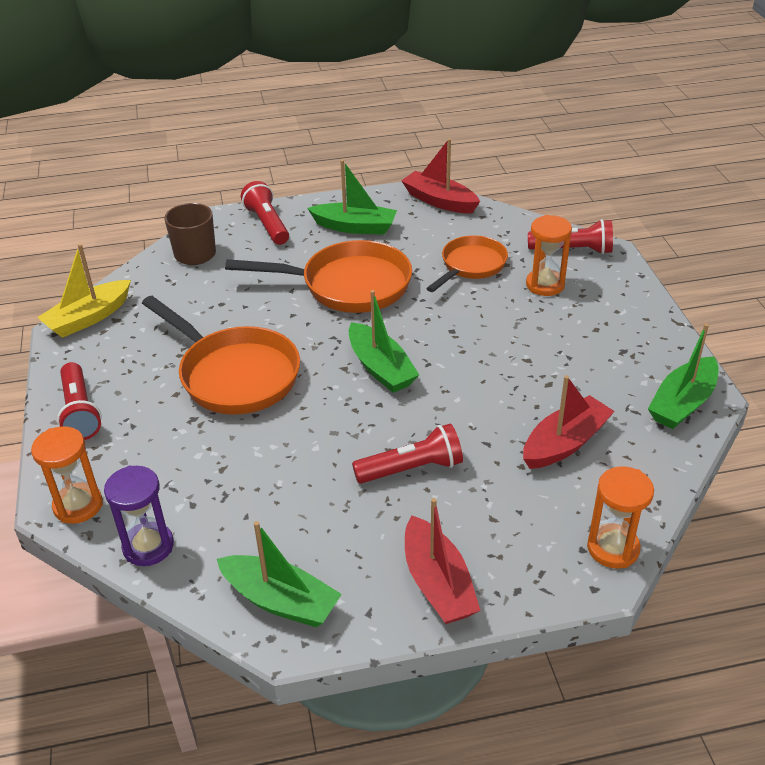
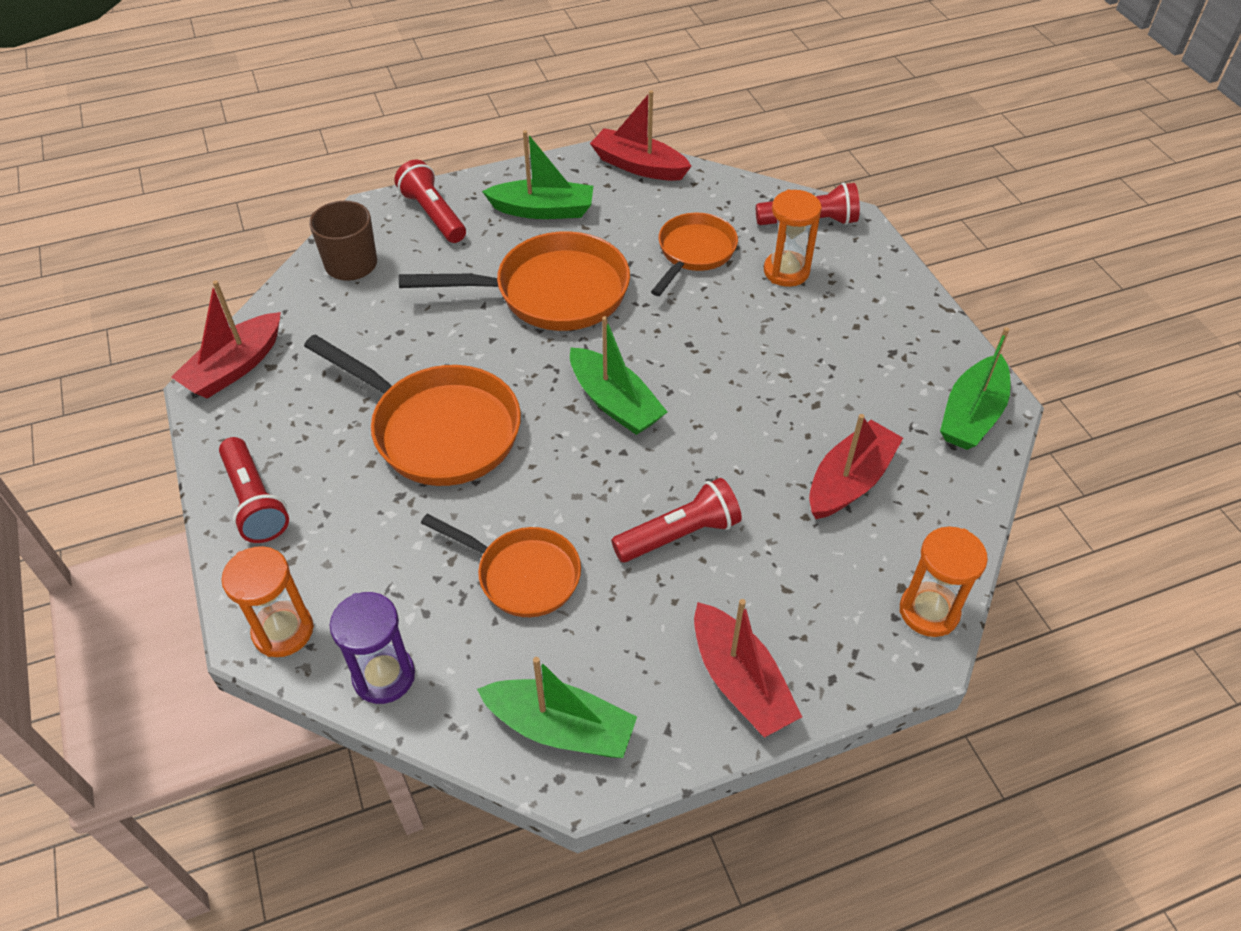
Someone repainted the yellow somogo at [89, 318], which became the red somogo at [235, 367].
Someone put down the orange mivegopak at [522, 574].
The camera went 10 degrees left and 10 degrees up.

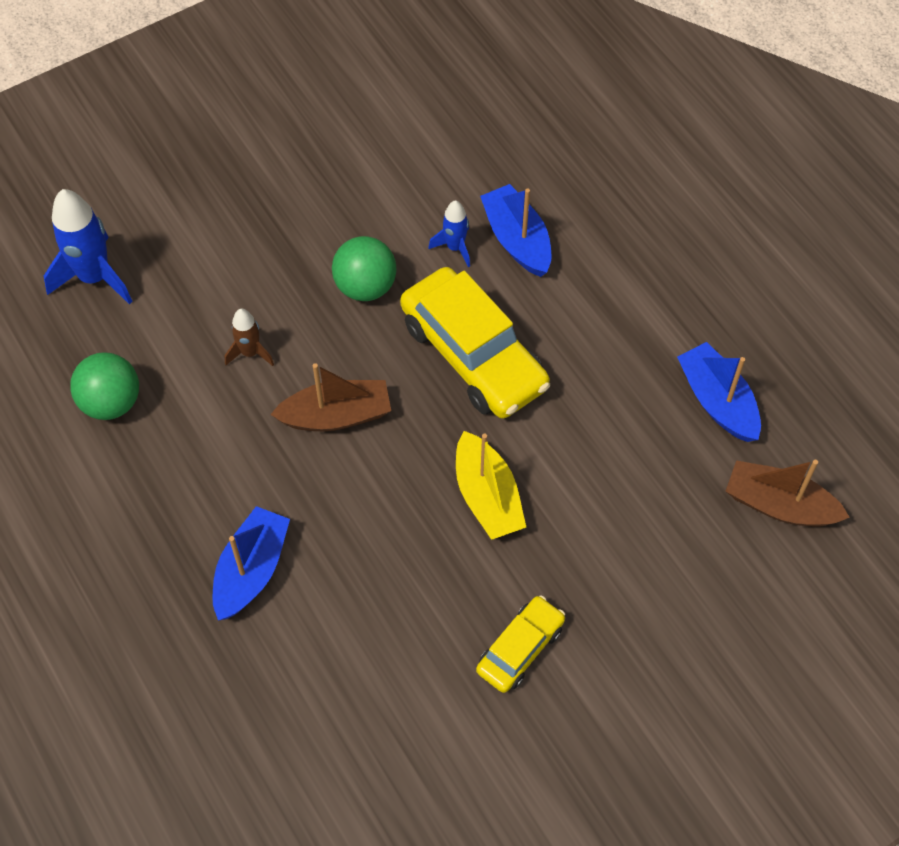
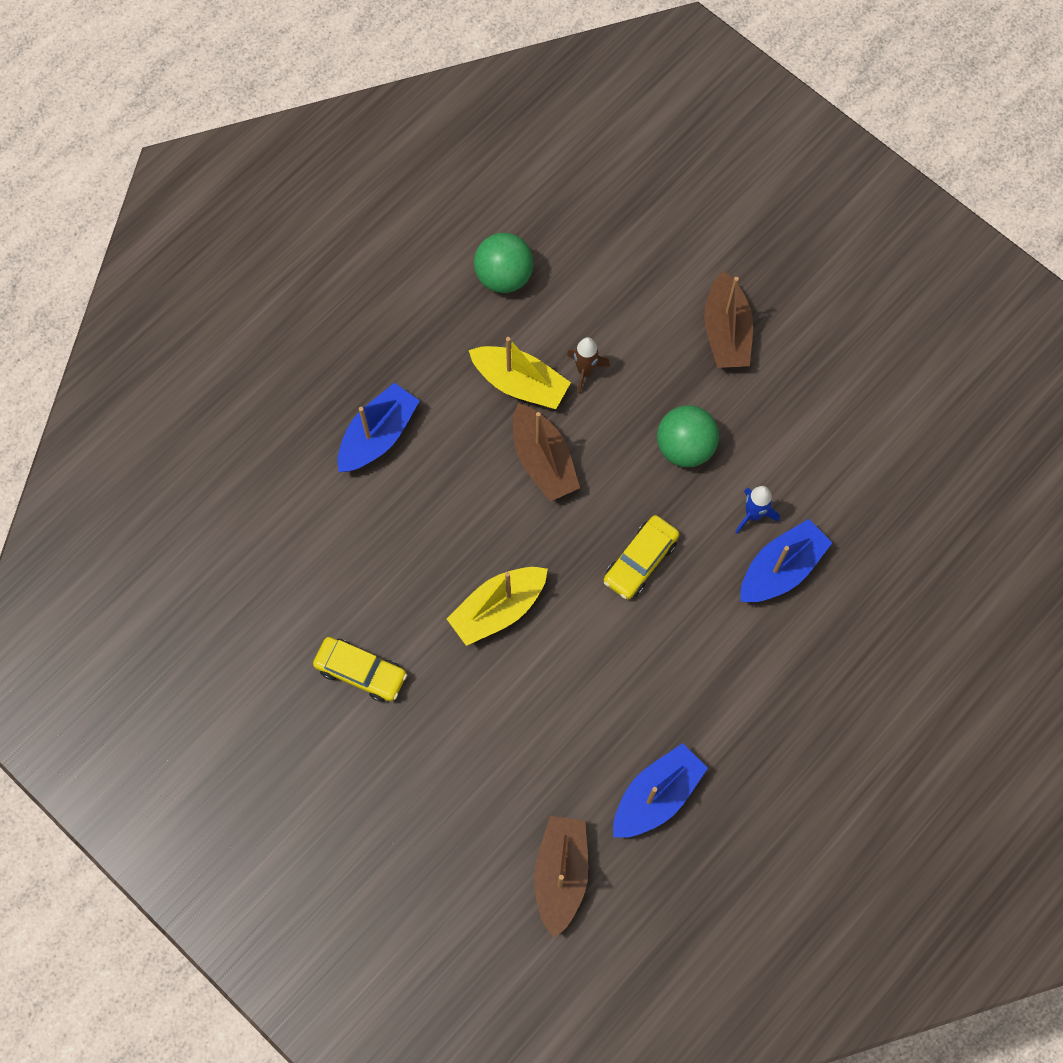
Someone took away the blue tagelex at [94, 277].
Someone rotated the blue somogo at [251, 570] by 60 degrees counterclockwise.
Someone scaled the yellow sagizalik at [473, 355] by 0.54.
Someone put down the yellow somogo at [520, 384].
Someone put down the brown somogo at [726, 332].
The camera went 75 degrees right and 10 degrees up.

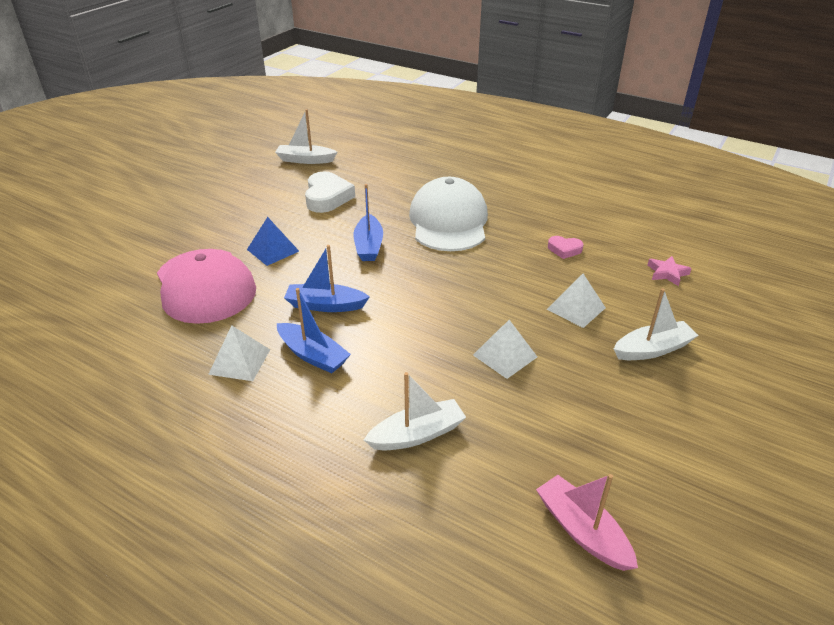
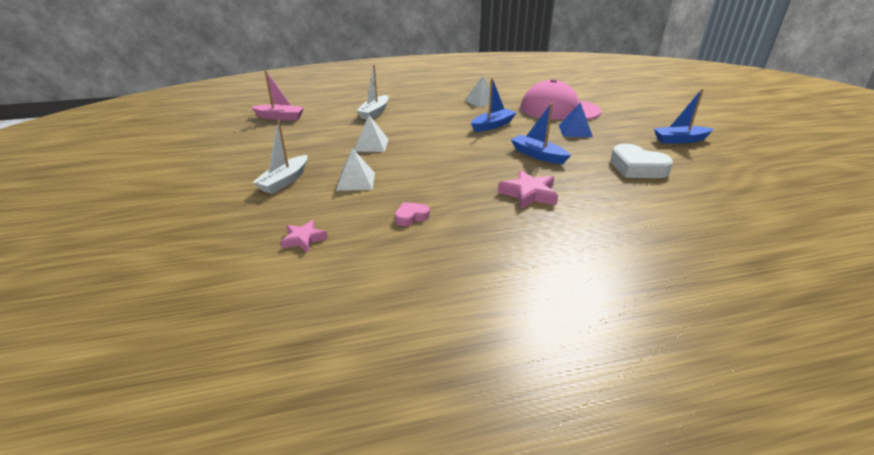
Someone took away the white somogo at [305, 160].
Someone carried the blue somogo from [313, 355] to [680, 140].
Someone swapped the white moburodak at [448, 221] for the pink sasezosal at [529, 194].
The camera went 135 degrees right and 5 degrees down.

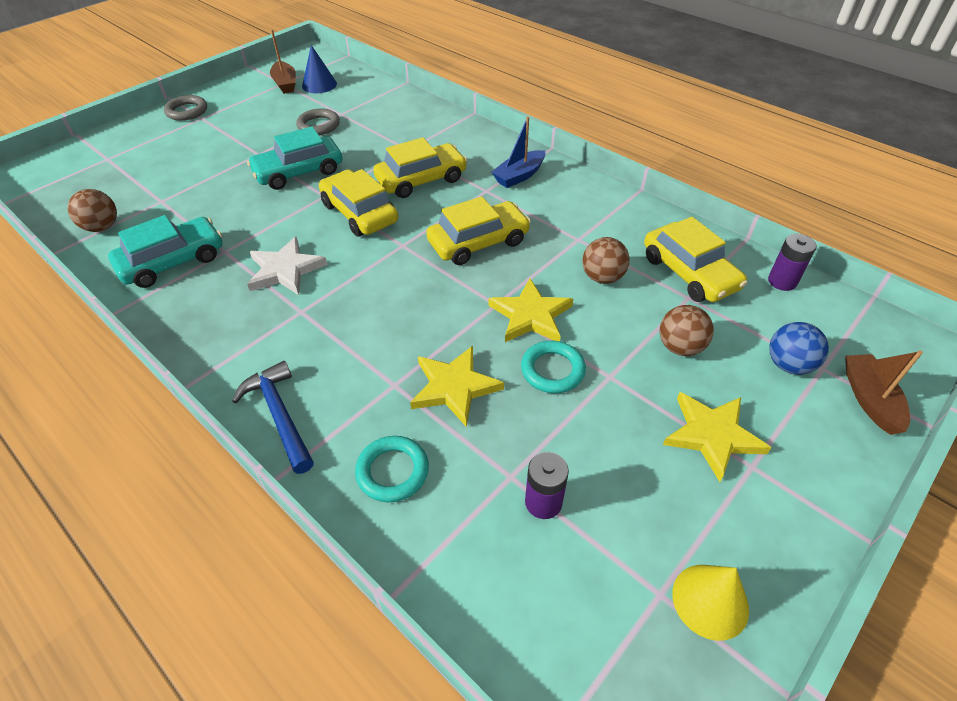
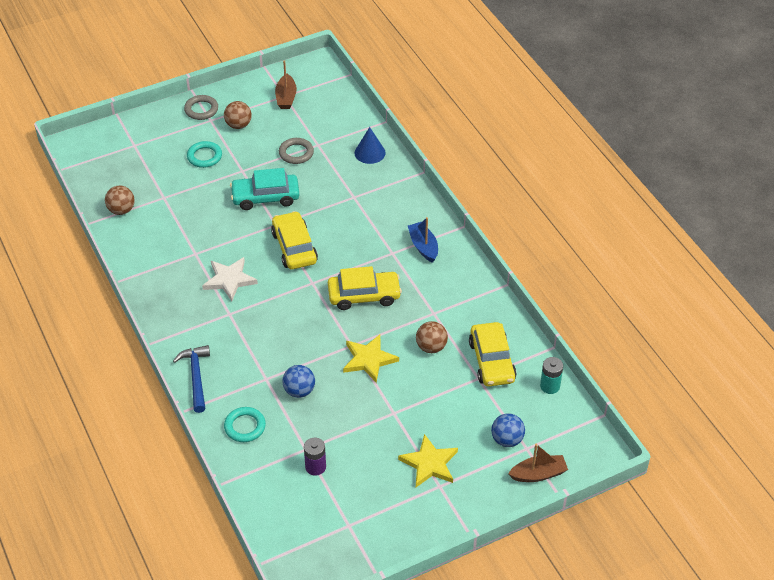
Someone took away the turquoise sagizalik at [173, 261].
Someone carried the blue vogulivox from [319, 85] to [370, 153].
Someone took away the yellow sagizalik at [421, 180].
Someone swapped the yellow sasezosal at [454, 387] for the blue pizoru at [299, 391].
Someone rotated the blue somogo at [519, 176] by 90 degrees clockwise.
Someone carried the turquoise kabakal from [552, 370] to [204, 156].
Someone carried the brown pizoru from [680, 347] to [238, 125].
Someone took away the yellow vogulivox at [710, 601].
Someone repainted the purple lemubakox at [782, 281], which became the turquoise lemubakox at [550, 386].
Someone rotated the brown somogo at [869, 399] by 60 degrees clockwise.
The camera went 20 degrees right and 0 degrees up.

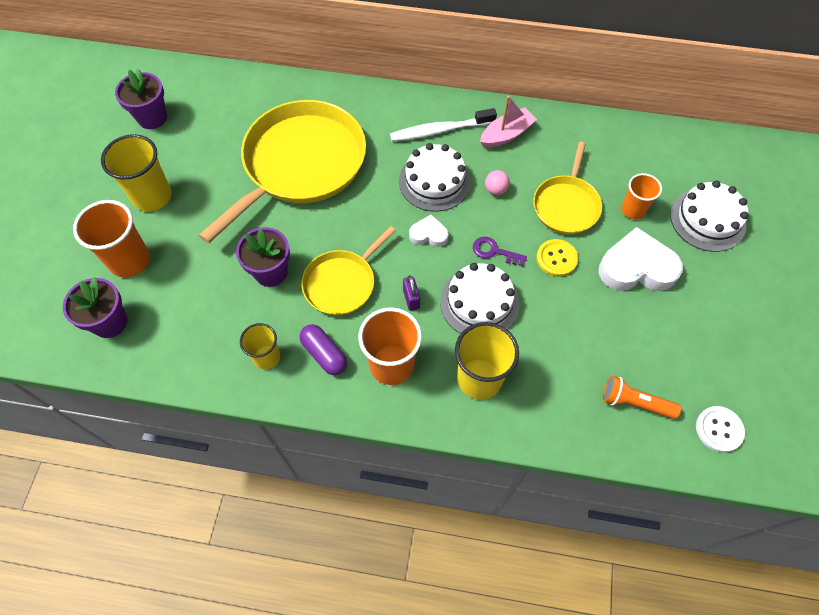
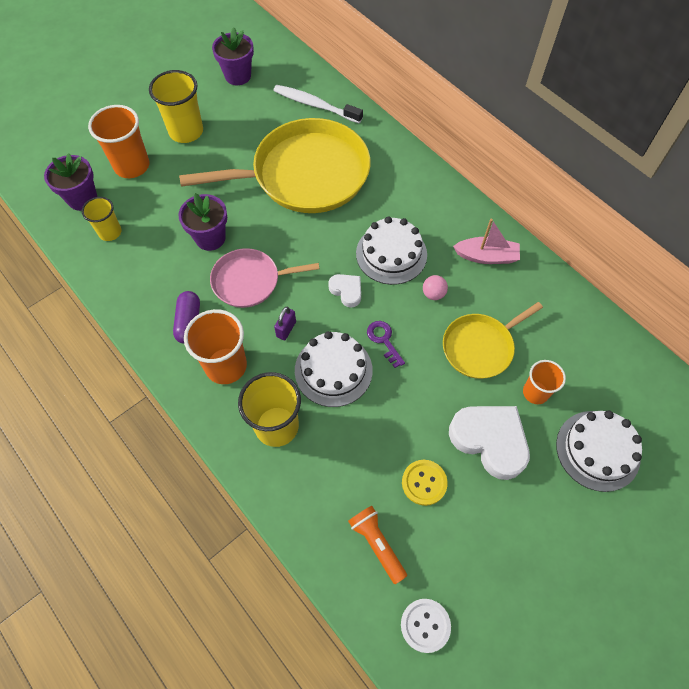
Someone carried the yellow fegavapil from [267, 357] to [110, 232].
Someone repainted the yellow mivegopak at [342, 283], which became the pink mivegopak at [250, 281].
Someone carried the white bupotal from [440, 130] to [315, 105].
Someone carried the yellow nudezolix from [556, 258] to [424, 483].
The camera went 40 degrees right and 0 degrees up.

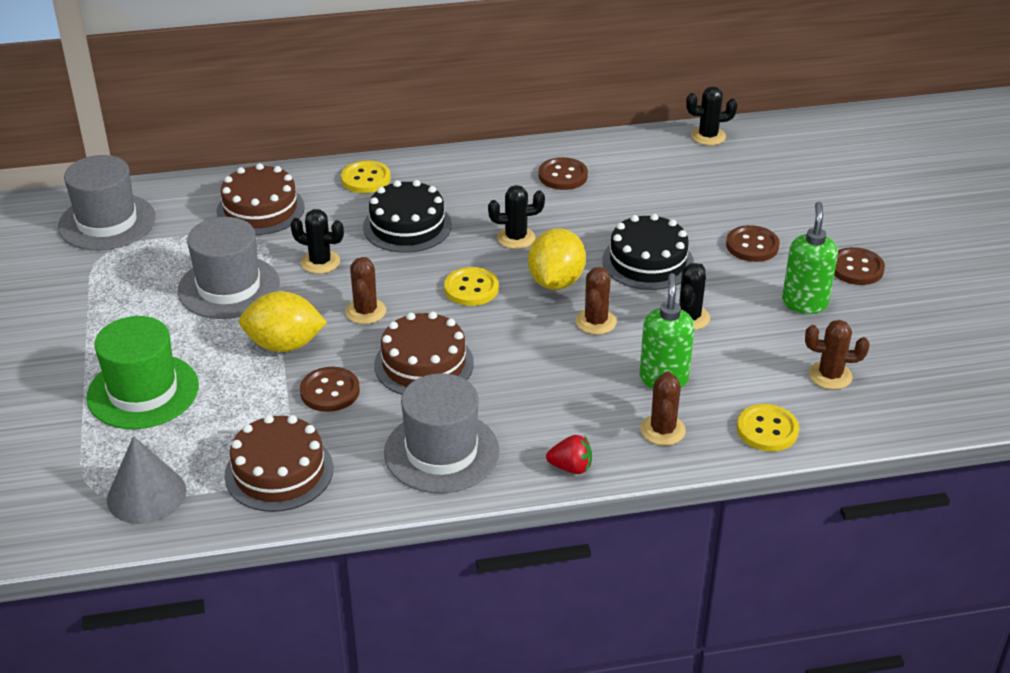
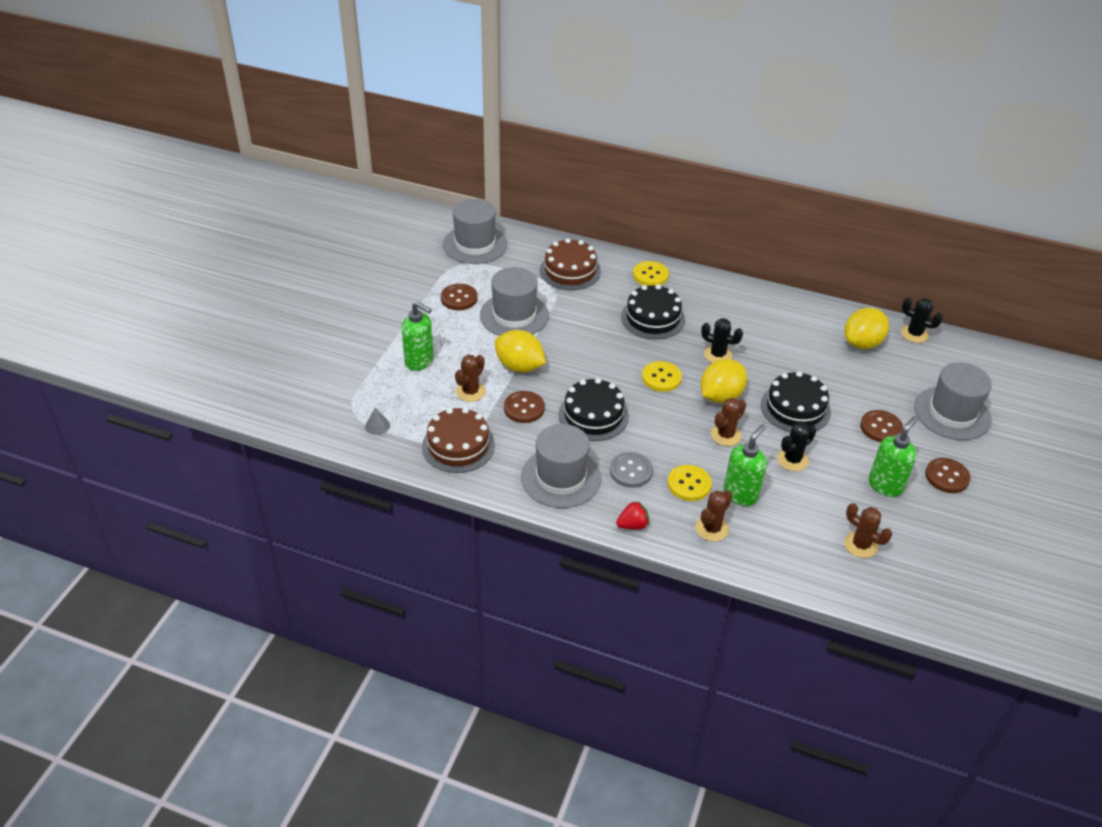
Someone swapped the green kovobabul at [143, 391] for the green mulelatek at [419, 361].
Someone scaled the grey vogulivox at [146, 495] by 0.49.
Someone took away the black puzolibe at [320, 262].
Someone carried the brown puzolibe from [365, 311] to [470, 392].
Someone repainted the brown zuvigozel at [424, 364], which became the black zuvigozel at [593, 415].
Someone carried the brown nudezolix from [563, 176] to [459, 298].
Someone rotated the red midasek at [571, 467] by 60 degrees counterclockwise.
Someone carried the yellow nudezolix from [767, 430] to [689, 484].
Someone put down the grey nudezolix at [631, 471].
Someone put down the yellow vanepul at [862, 343].
Someone put down the grey kovobabul at [952, 413].
The camera went 30 degrees right and 5 degrees up.

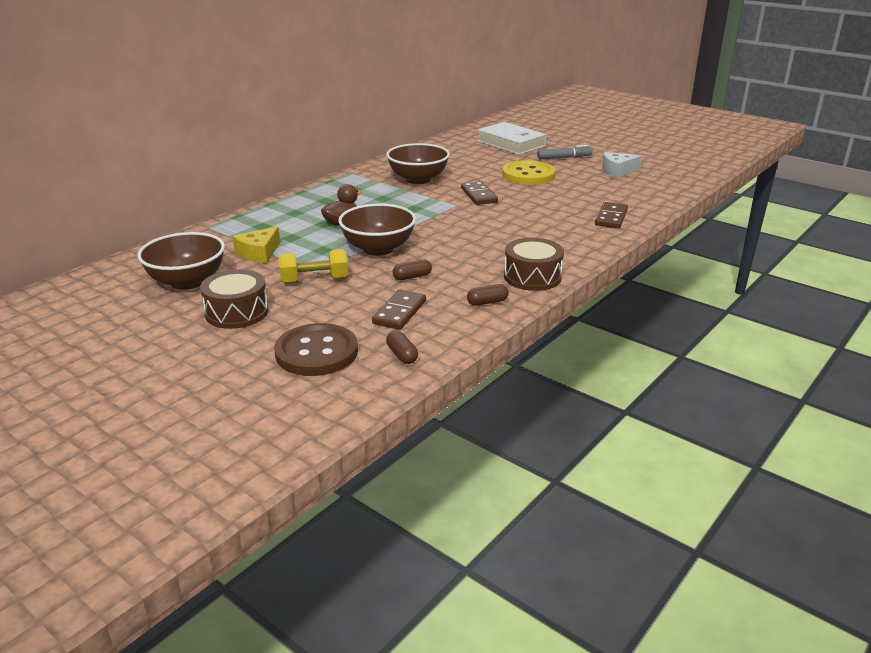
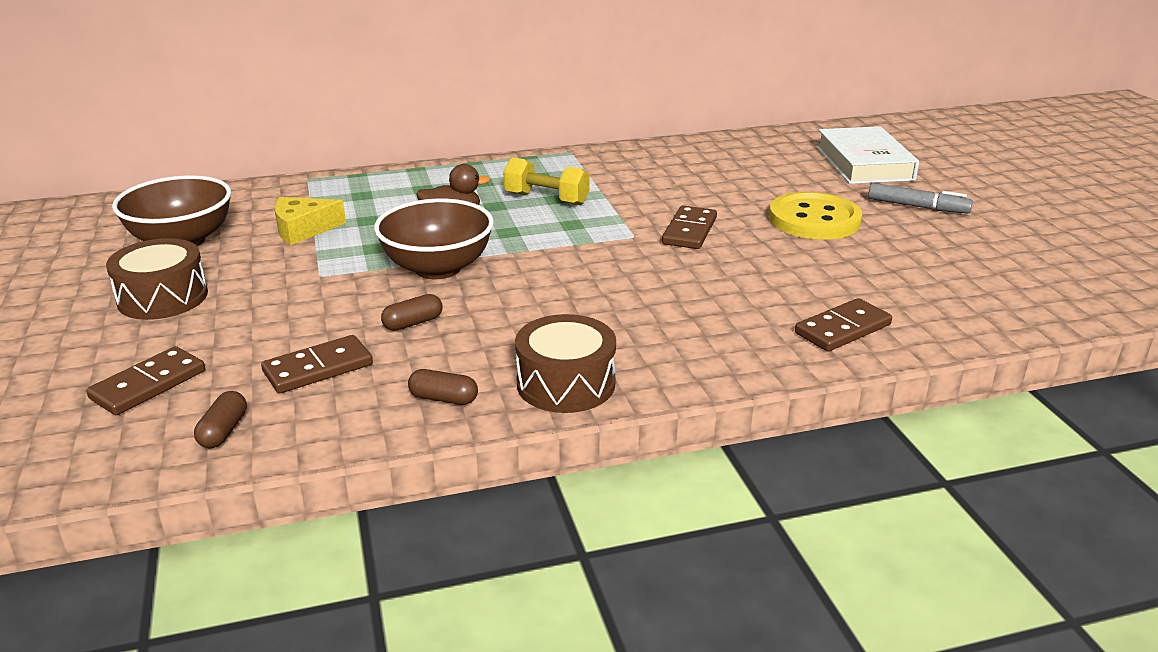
Someone swapped the brown nudezolix at [316, 352] for the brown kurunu at [148, 385].
Someone carried the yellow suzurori from [314, 280] to [546, 199].
Someone took away the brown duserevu at [418, 179].
Someone rotated the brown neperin at [412, 277] by 45 degrees counterclockwise.
Someone took away the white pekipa at [617, 171].
The camera went 35 degrees right and 0 degrees up.

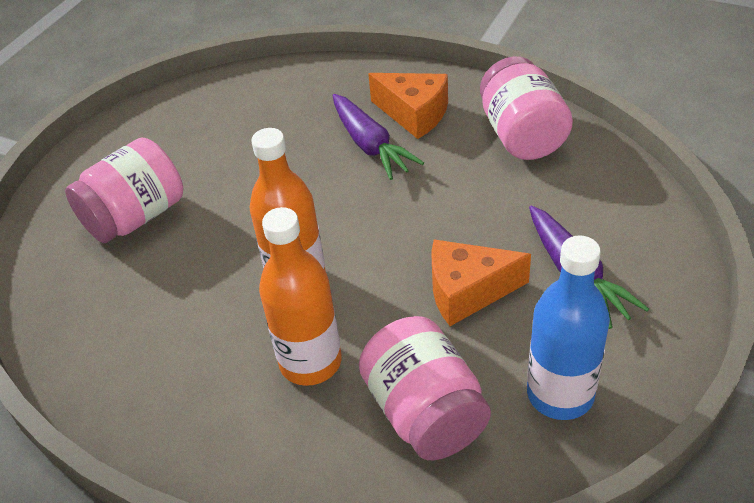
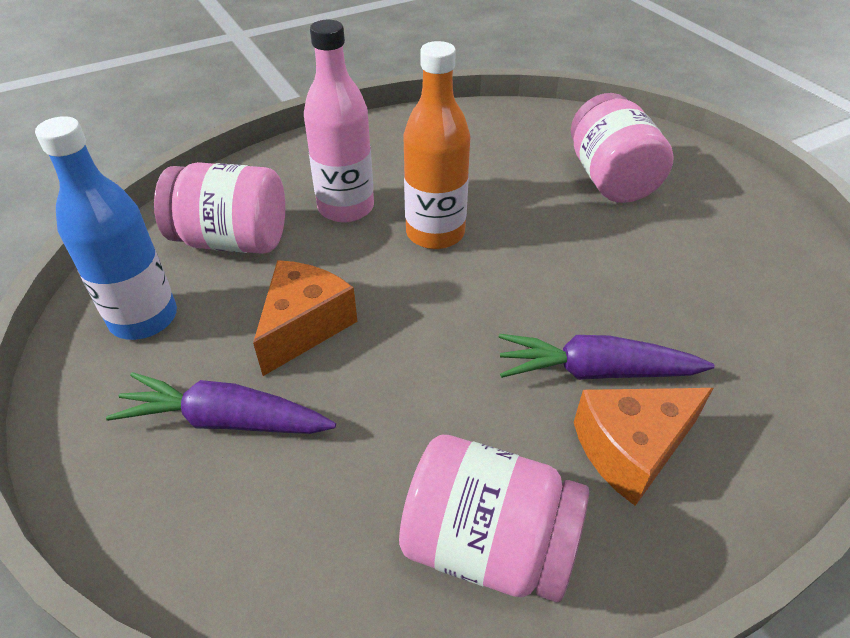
Someone repainted the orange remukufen at [310, 362], which became the pink remukufen at [346, 208].
The camera went 120 degrees right and 0 degrees up.

